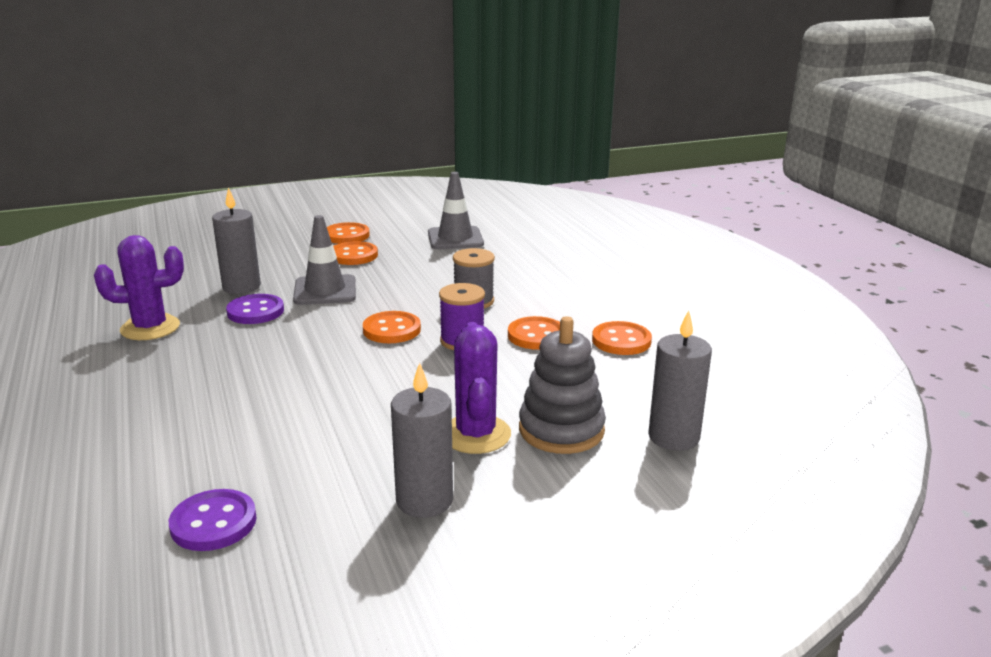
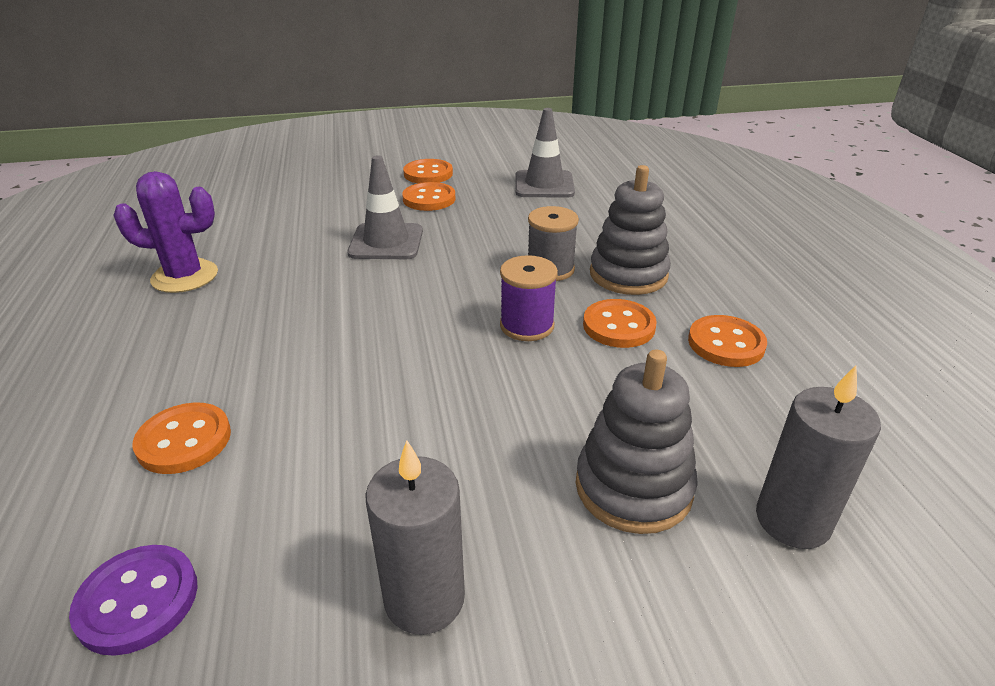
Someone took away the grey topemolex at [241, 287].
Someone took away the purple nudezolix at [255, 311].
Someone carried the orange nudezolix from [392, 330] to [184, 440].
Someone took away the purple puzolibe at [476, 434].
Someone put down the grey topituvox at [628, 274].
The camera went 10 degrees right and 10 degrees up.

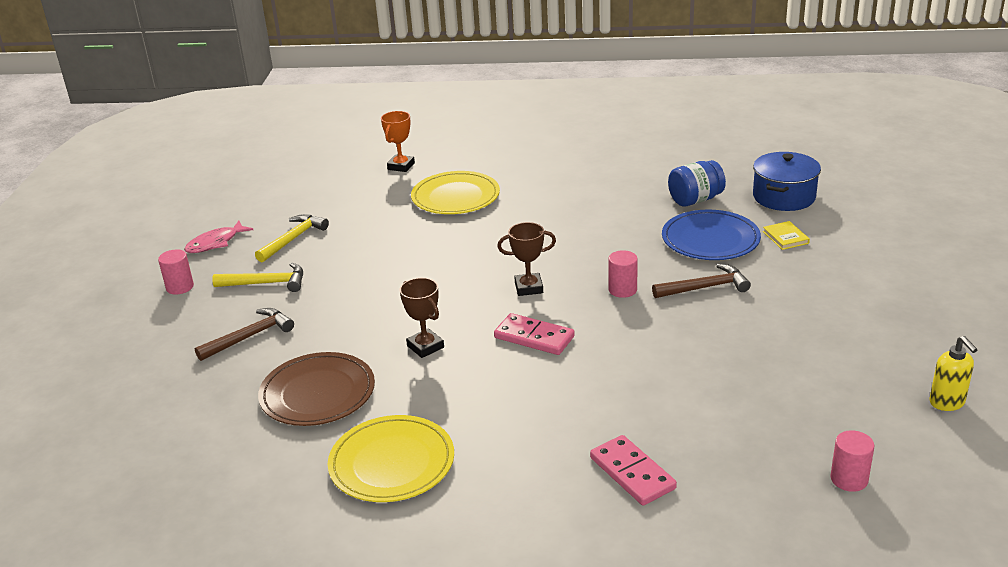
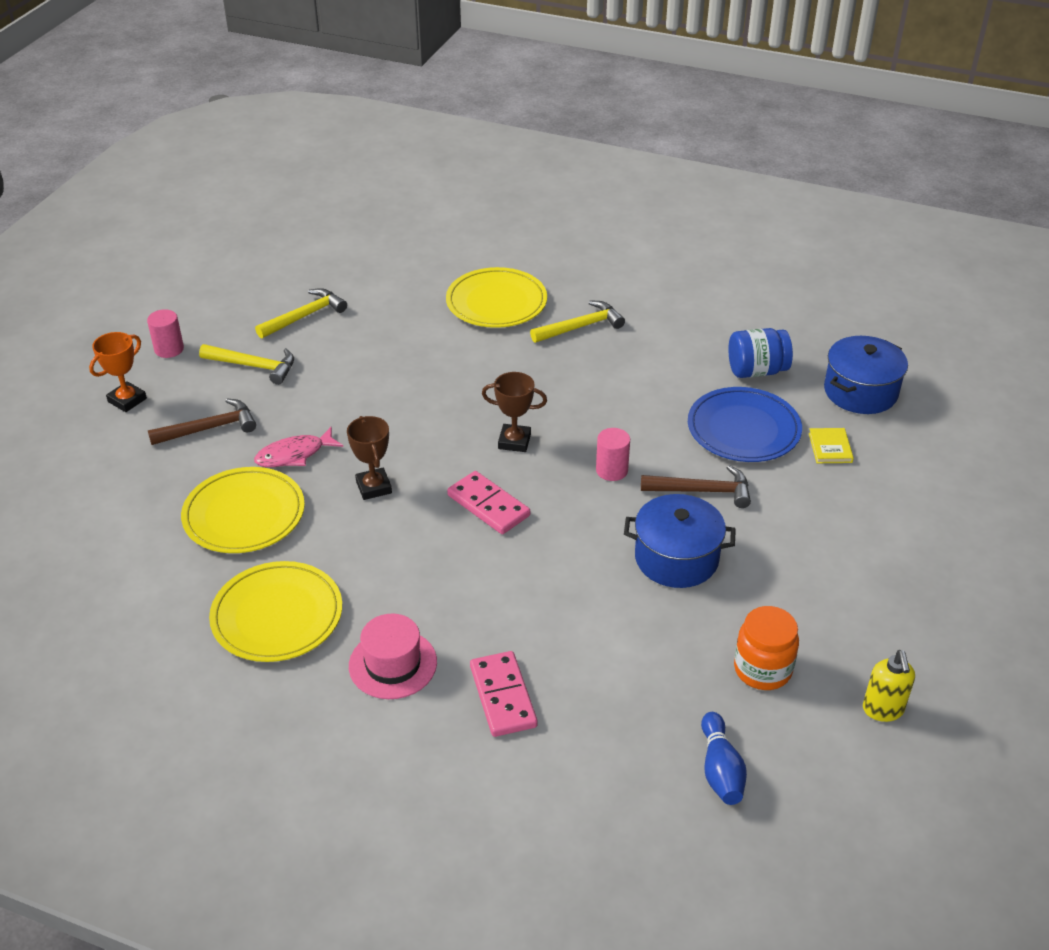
Someone carried the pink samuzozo from [215, 243] to [294, 455].
Someone repainted the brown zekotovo at [317, 393], which became the yellow zekotovo at [244, 514].
Someone carried the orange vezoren from [401, 166] to [127, 400].
Someone swapped the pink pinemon at [849, 479] for the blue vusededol at [720, 769].
Someone put down the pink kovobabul at [393, 664].
Someone put down the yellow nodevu at [580, 327].
Someone put down the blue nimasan at [676, 558].
Someone put down the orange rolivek at [762, 669].
The camera went 15 degrees right and 10 degrees up.

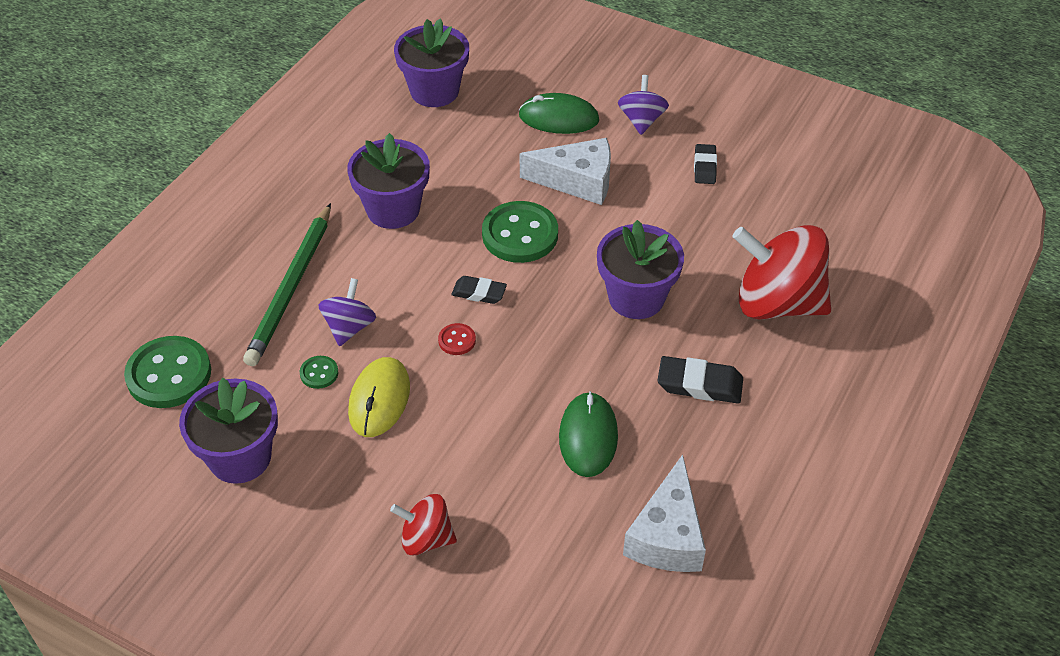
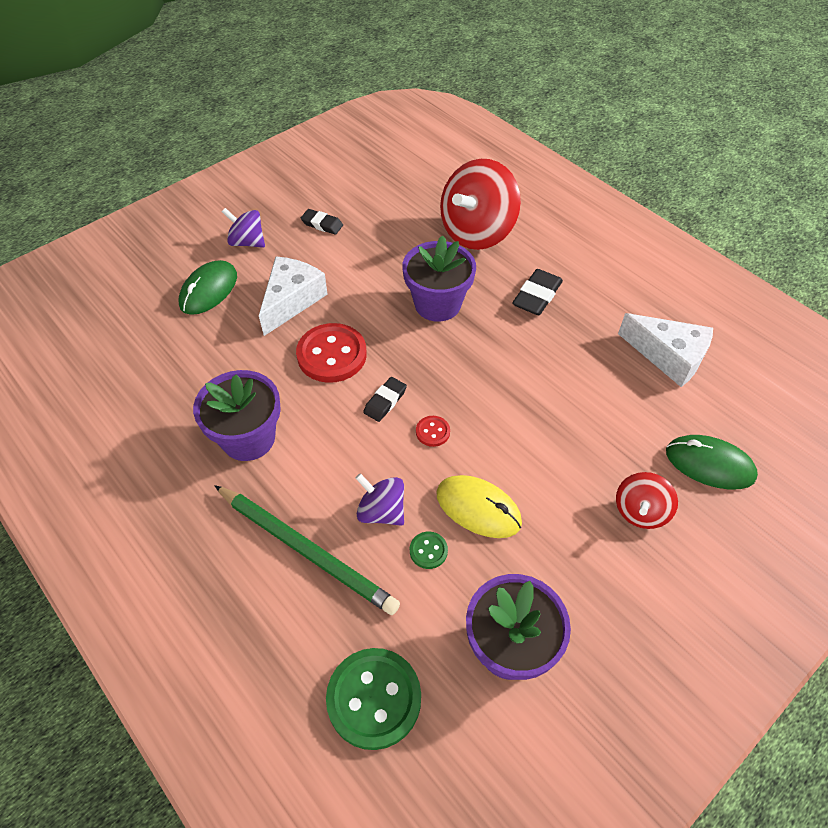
Someone took away the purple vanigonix at [434, 91].
Someone repainted the green nudezolix at [520, 234], which became the red nudezolix at [332, 355].
Someone carried the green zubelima from [588, 437] to [709, 464].
The camera went 70 degrees left and 5 degrees up.

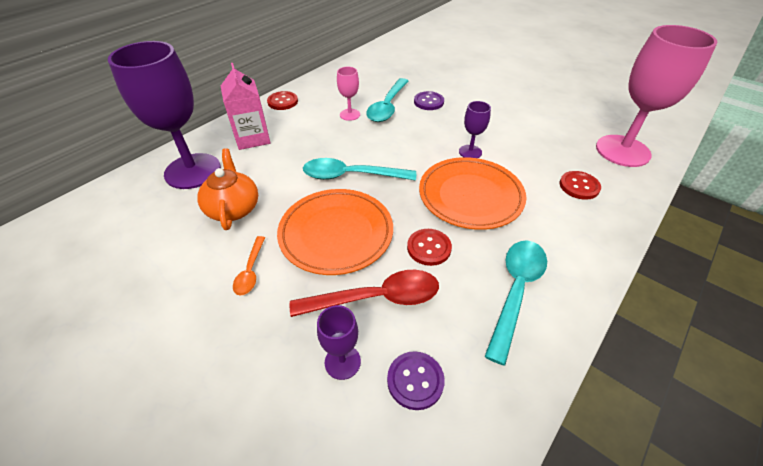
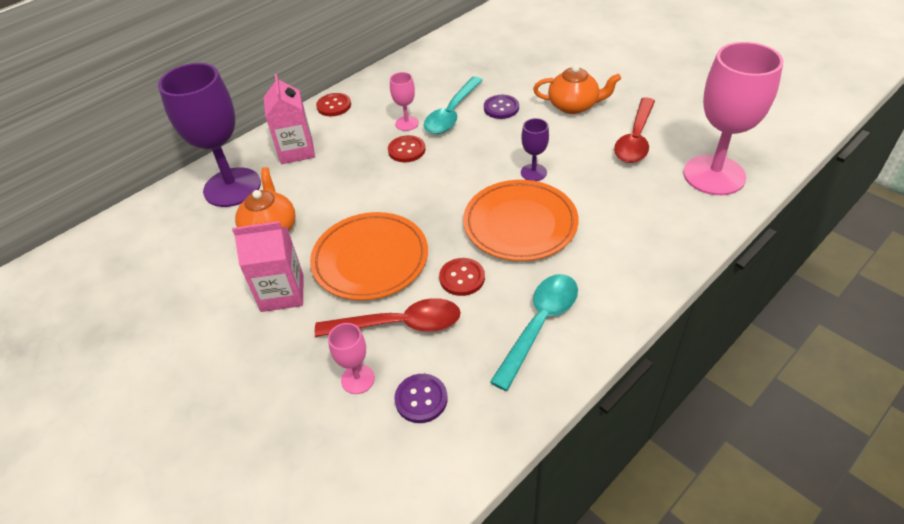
Someone swapped the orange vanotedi at [250, 271] for the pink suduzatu at [282, 293].
Someone took away the turquoise vanotedi at [351, 176].
Someone repainted the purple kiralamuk at [342, 362], which became the pink kiralamuk at [357, 379].
Someone carried the red nudezolix from [579, 186] to [406, 150].
Someone put down the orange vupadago at [574, 106].
Someone put down the red vanotedi at [635, 139].
The camera went 10 degrees right and 0 degrees up.

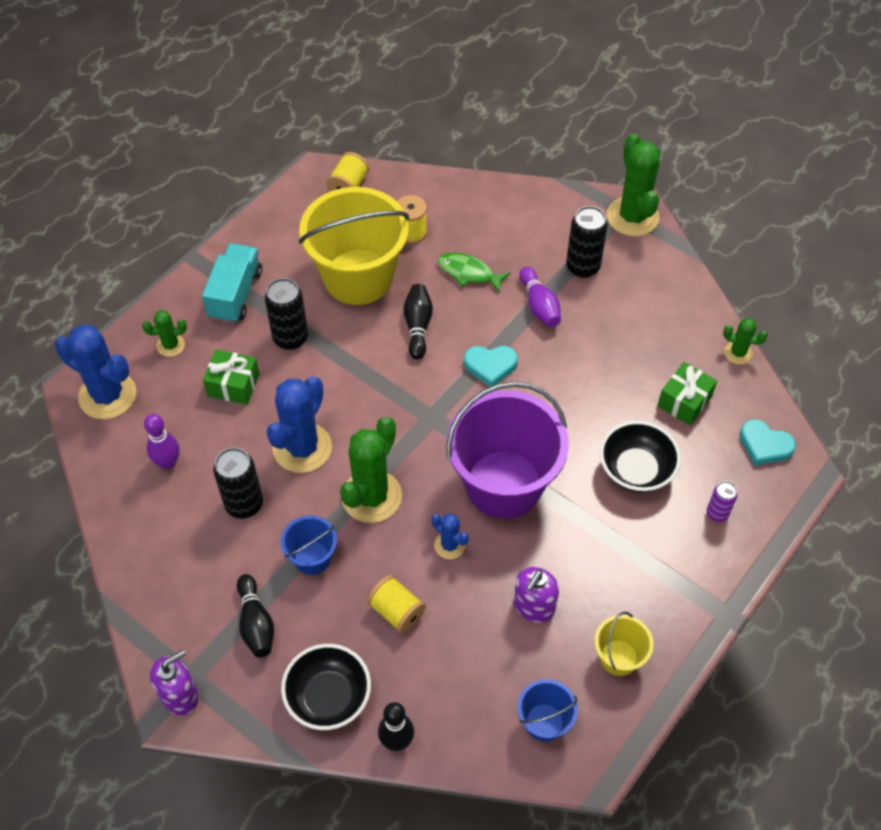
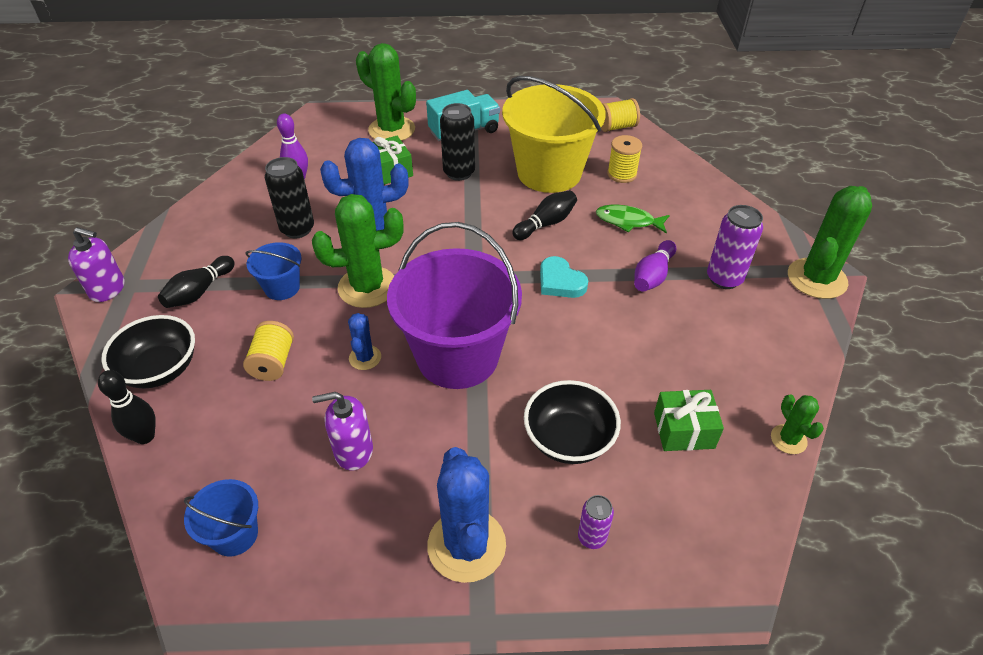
Someone carried the blue puzolibe from [107, 395] to [466, 545].
Someone scaled the green puzolibe at [170, 345] by 1.99.
Someone rotated the green samuzozo at [469, 273] by 60 degrees counterclockwise.
Someone repainted the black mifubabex at [582, 267], which became the purple mifubabex at [724, 279].
Someone took away the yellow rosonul at [618, 657].
Someone took away the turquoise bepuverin at [764, 445].
The camera went 50 degrees right and 10 degrees down.

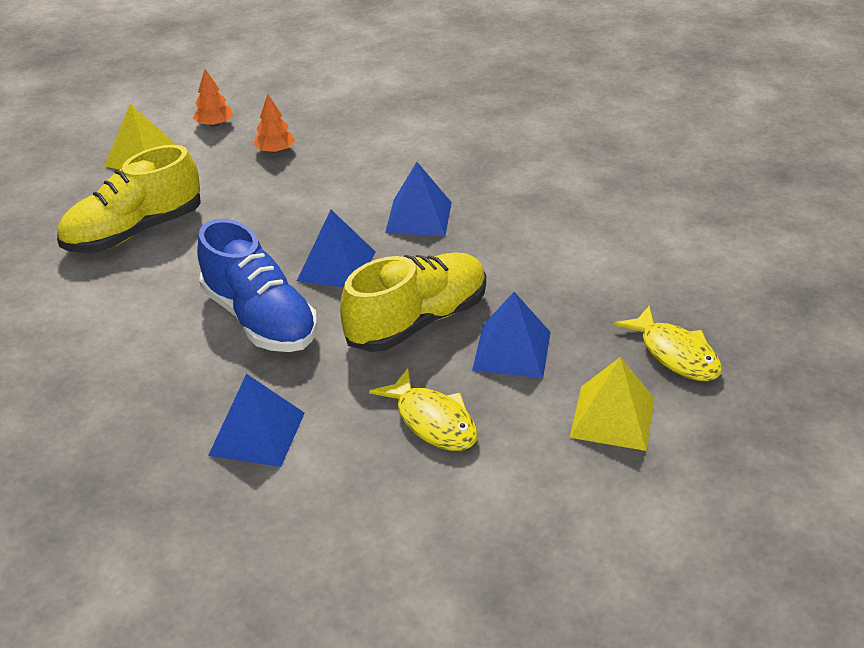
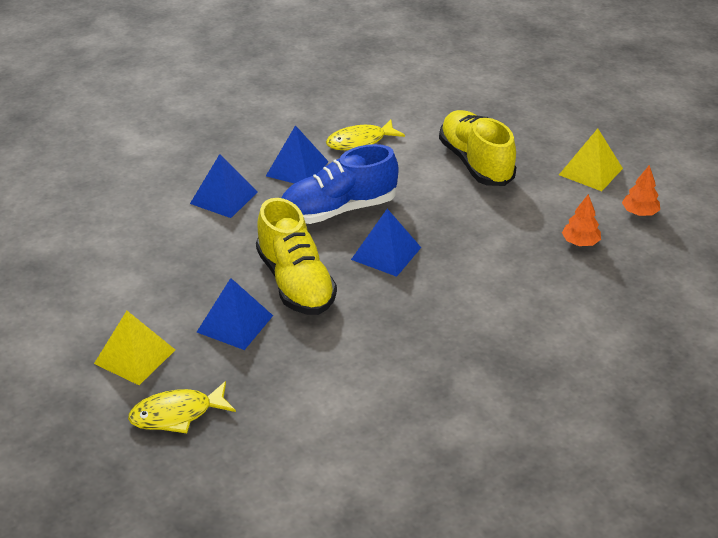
Someone carried the yellow samuzozo from [433, 421] to [360, 142].
Someone carried the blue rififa from [419, 217] to [297, 168].
The camera went 105 degrees right and 0 degrees up.

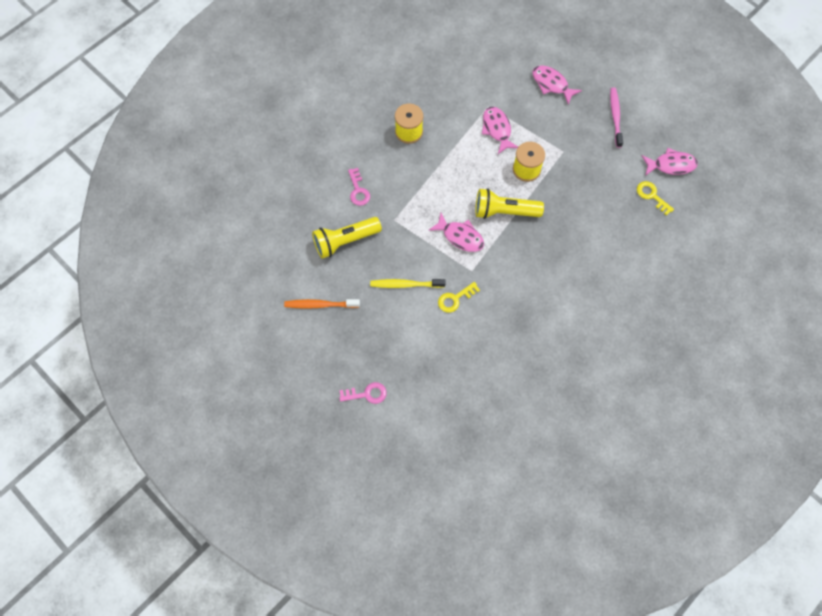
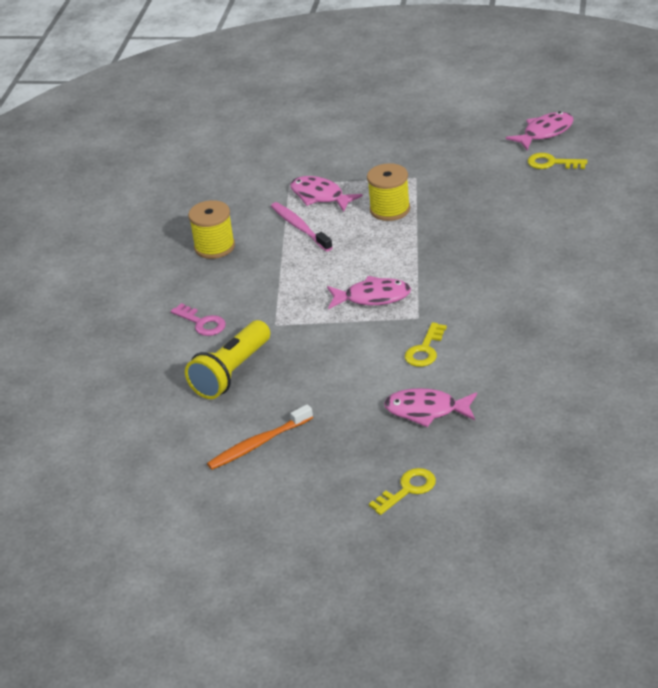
Someone repainted the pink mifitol at [366, 394], which became the yellow mifitol at [407, 490].
Someone took away the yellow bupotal at [405, 284].
Someone took away the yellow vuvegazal at [504, 211].
Someone carried the pink samuzozo from [551, 84] to [426, 410].
Someone carried the pink bupotal from [615, 117] to [300, 227].
The camera went 30 degrees left and 30 degrees down.

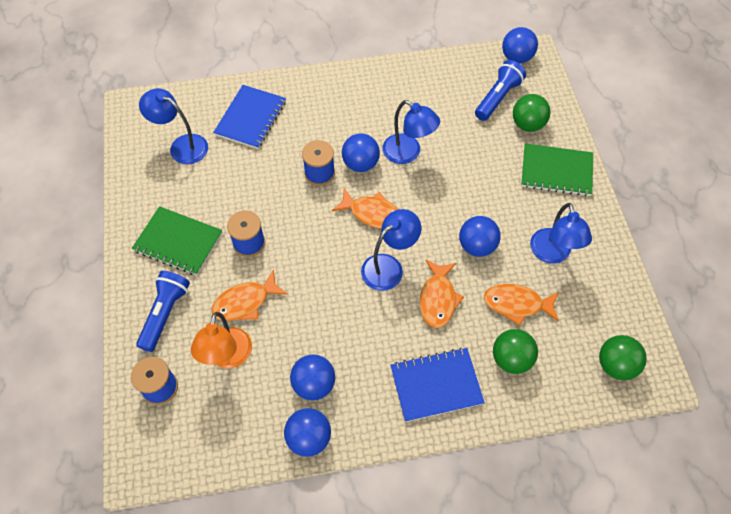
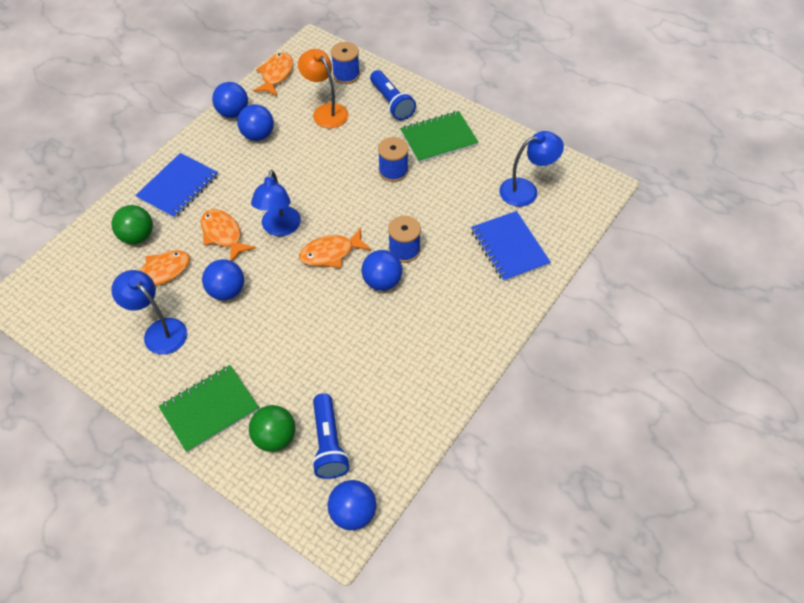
Someone carried the orange samuzozo from [245, 302] to [276, 75].
Someone took away the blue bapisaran at [408, 153].
Someone took away the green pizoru at [615, 365].
The camera went 135 degrees right and 5 degrees down.

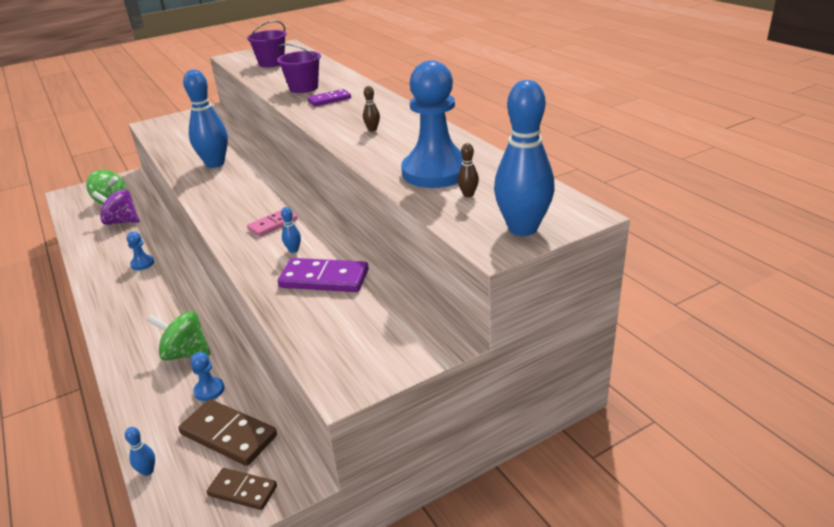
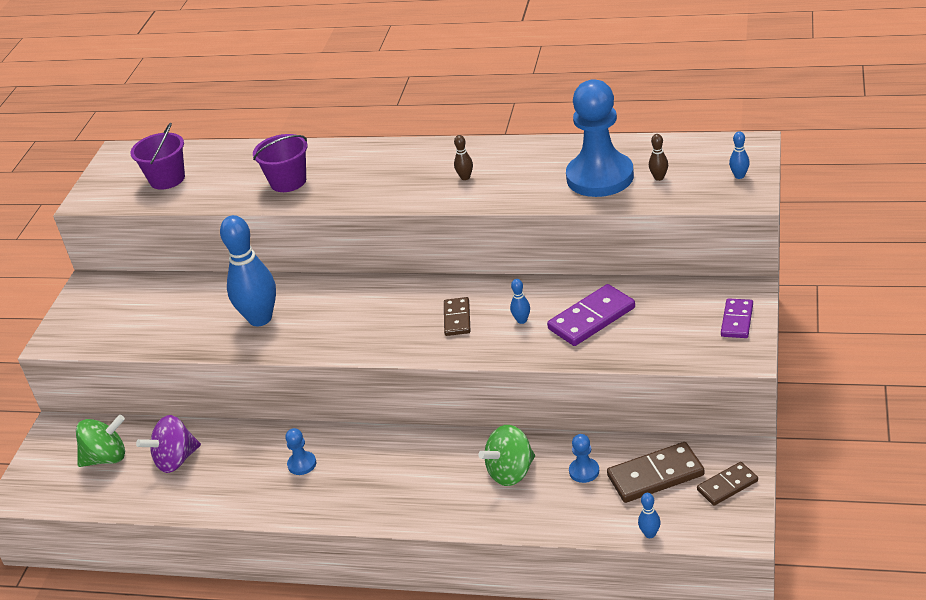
Someone repainted the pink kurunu at [273, 224], which became the brown kurunu at [457, 318].
Someone carried the purple kurunu from [329, 100] to [737, 320].
Someone scaled the blue vusededol at [523, 228] by 0.40.
The camera went 45 degrees left and 5 degrees up.

